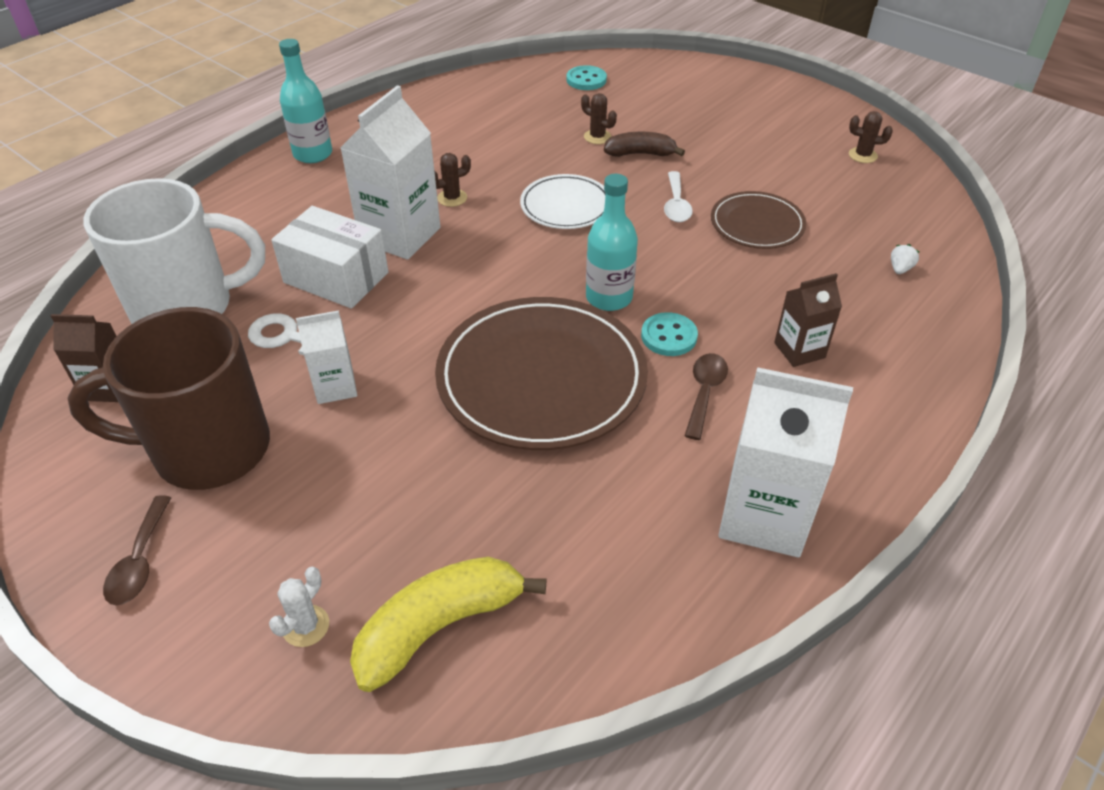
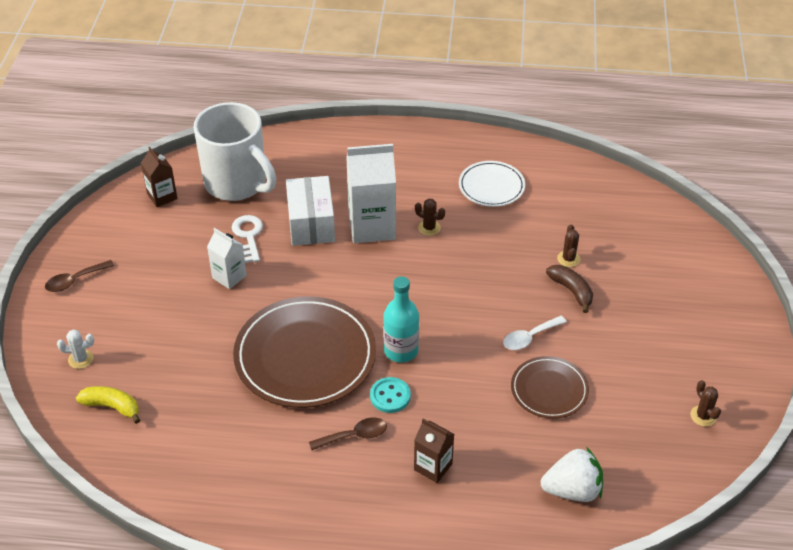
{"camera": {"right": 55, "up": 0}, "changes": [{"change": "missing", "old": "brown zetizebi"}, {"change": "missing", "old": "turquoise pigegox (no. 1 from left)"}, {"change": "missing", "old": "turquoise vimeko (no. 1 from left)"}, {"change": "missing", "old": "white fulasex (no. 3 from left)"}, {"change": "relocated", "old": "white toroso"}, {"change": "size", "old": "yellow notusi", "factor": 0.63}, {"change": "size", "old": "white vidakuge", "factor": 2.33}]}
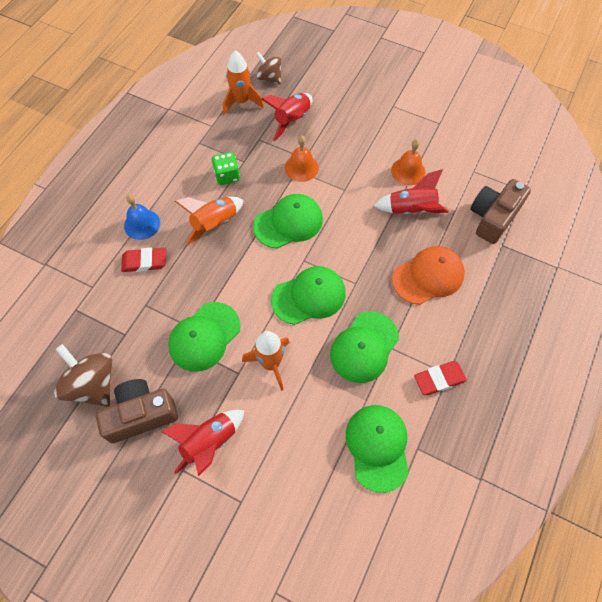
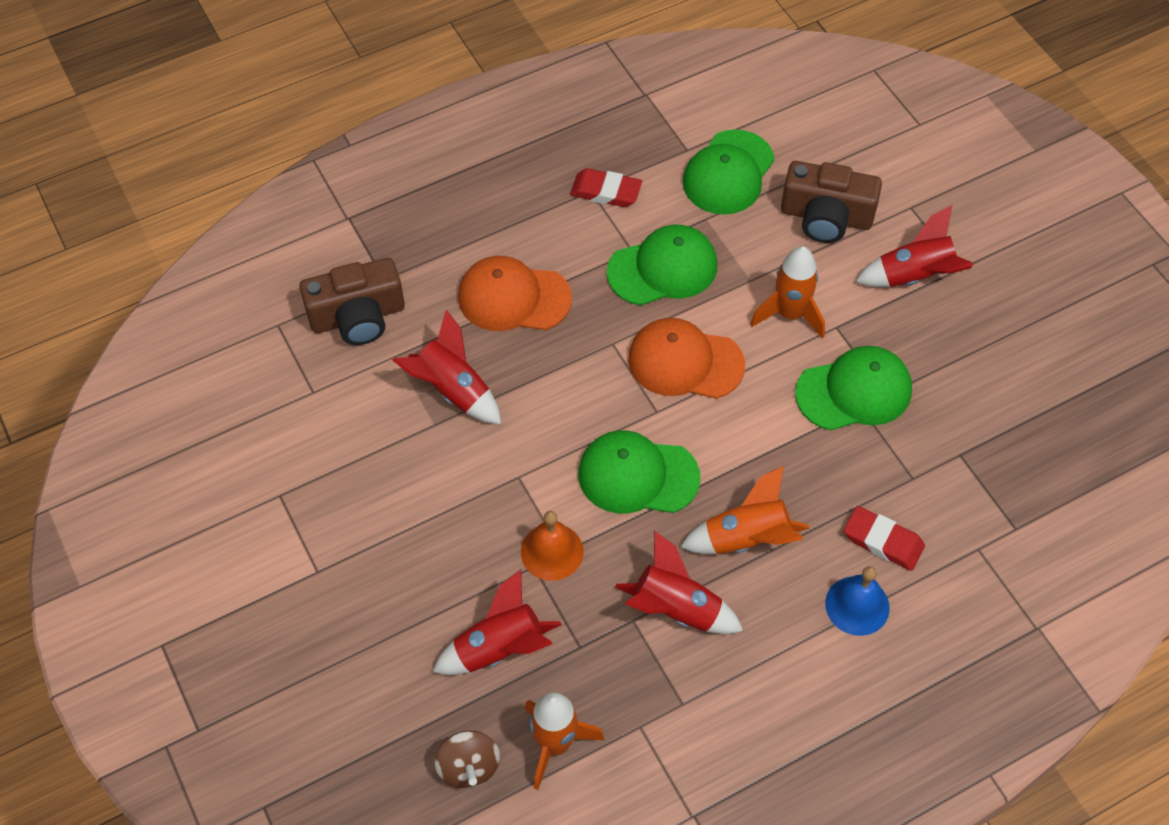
{"camera": {"right": -145, "up": -5}, "changes": [{"change": "missing", "old": "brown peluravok (no. 1 from left)"}, {"change": "missing", "old": "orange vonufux (no. 2 from left)"}, {"change": "relocated", "old": "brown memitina (no. 1 from left in the first image)", "new": "brown memitina (no. 2 from left)"}, {"change": "exchanged", "old": "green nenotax", "new": "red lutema (no. 3 from left)"}, {"change": "colour", "old": "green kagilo (no. 3 from left)", "new": "orange kagilo (no. 2 from left)"}]}
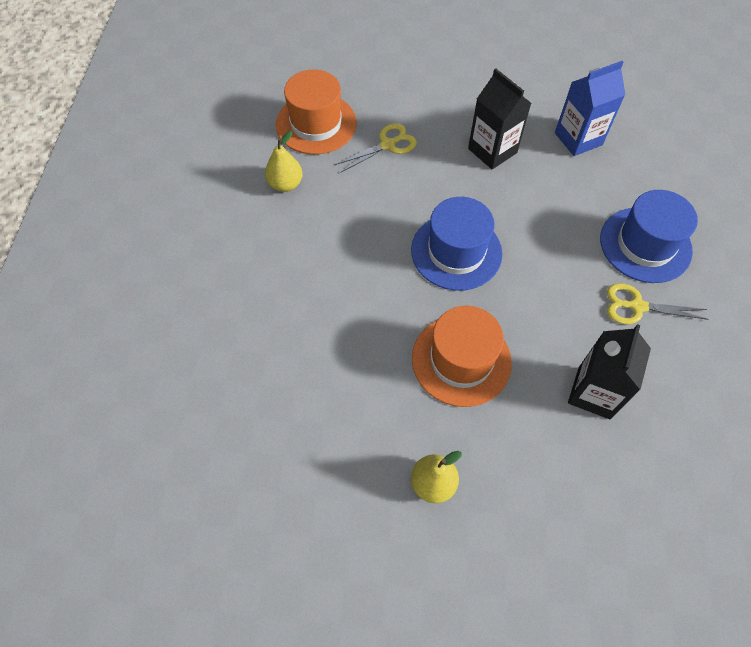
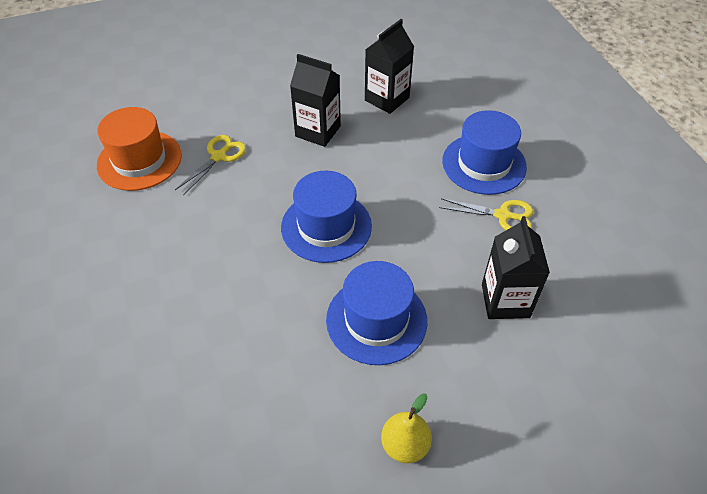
{"camera": {"right": -25, "up": -10}, "changes": [{"change": "missing", "old": "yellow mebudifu (no. 1 from left)"}, {"change": "colour", "old": "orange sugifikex (no. 2 from left)", "new": "blue sugifikex (no. 2 from left)"}, {"change": "colour", "old": "blue fulasex", "new": "black fulasex (no. 2 from left)"}, {"change": "spun", "old": "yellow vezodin (no. 2 from left)", "degrees": -150}]}
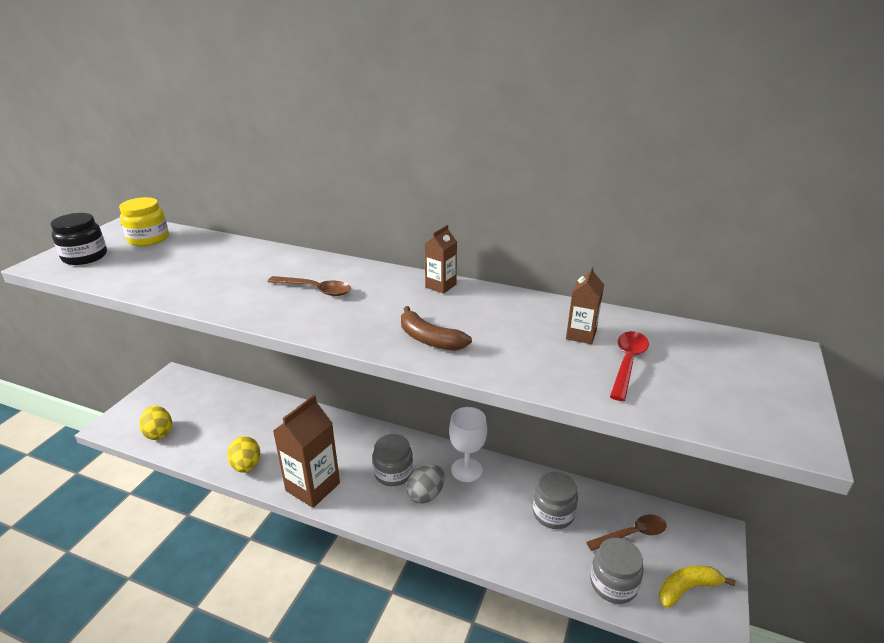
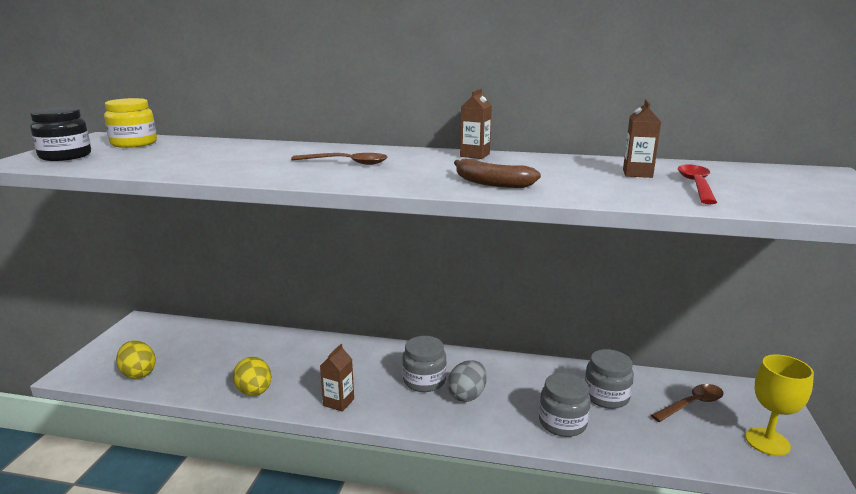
{"camera": {"right": -10, "up": -10}, "changes": [{"change": "missing", "old": "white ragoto"}, {"change": "relocated", "old": "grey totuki (no. 3 from left in the first image)", "new": "grey totuki (no. 2 from left)"}, {"change": "exchanged", "old": "yellow notusi", "new": "yellow ragoto"}, {"change": "size", "old": "brown fulasex (no. 1 from left)", "factor": 0.52}]}
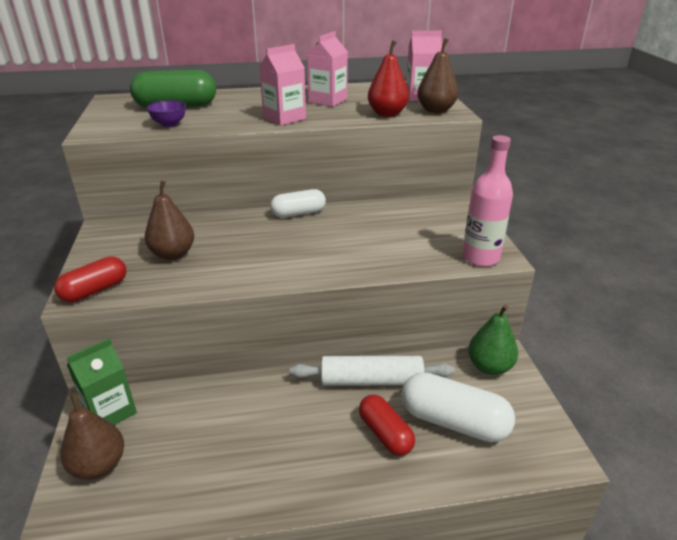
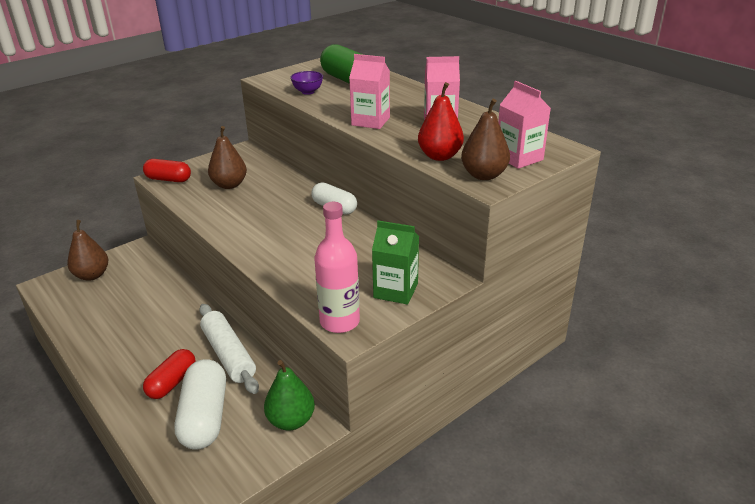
{"camera": {"right": 60, "up": 0}, "changes": [{"change": "relocated", "old": "green fulasex"}]}
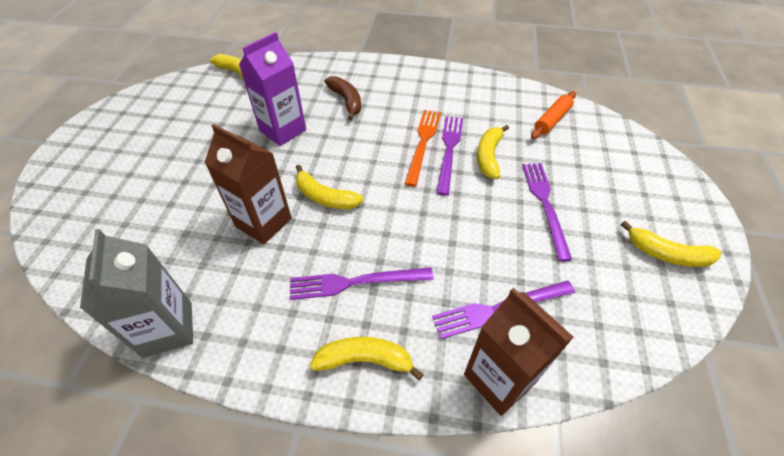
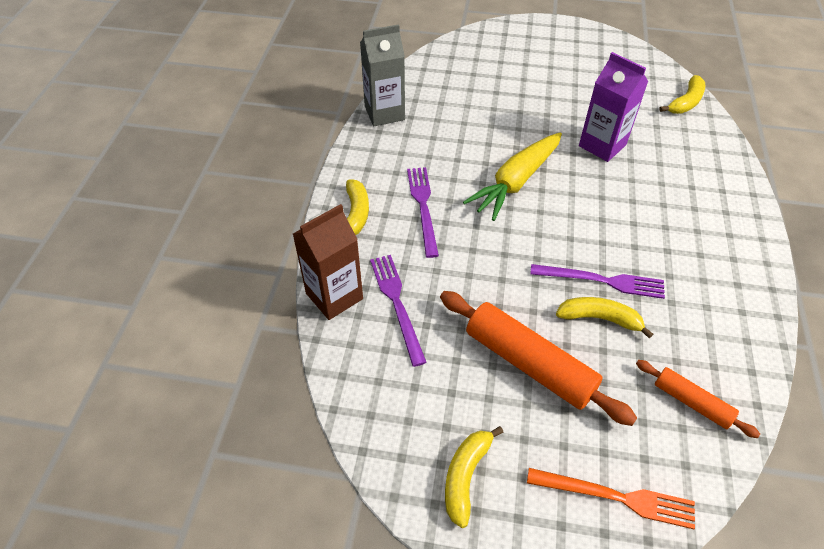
{"camera": {"right": 90, "up": 0}, "changes": [{"change": "missing", "old": "brown fulasex (no. 1 from left)"}, {"change": "missing", "old": "brown notusi"}, {"change": "relocated", "old": "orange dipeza"}, {"change": "exchanged", "old": "yellow notusi (no. 2 from left)", "new": "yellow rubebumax"}, {"change": "exchanged", "old": "purple dipeza (no. 4 from left)", "new": "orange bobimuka (no. 1 from left)"}]}
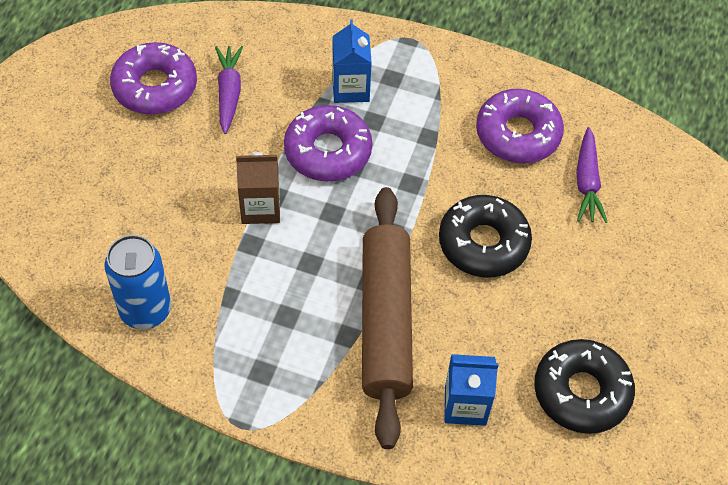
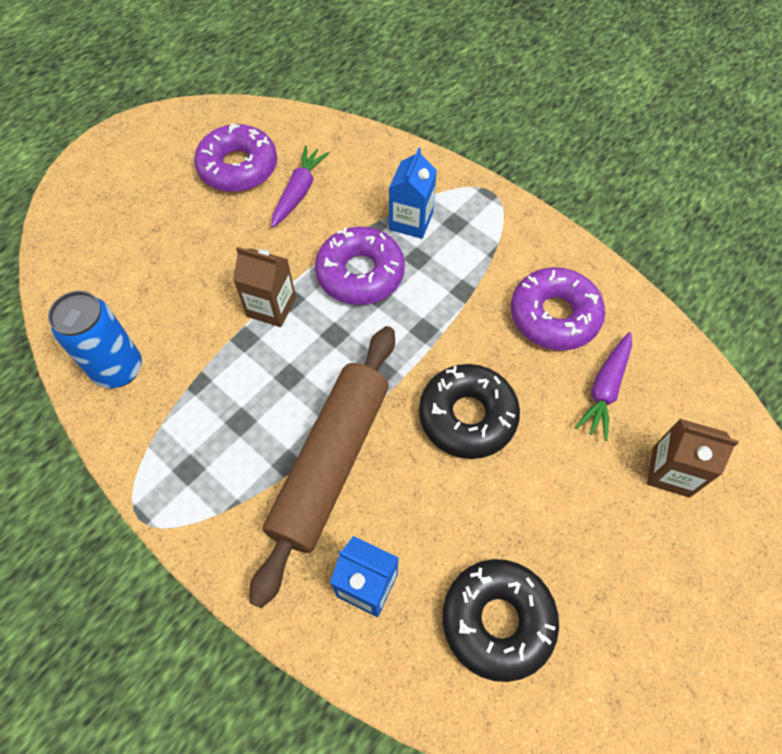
{"camera": {"right": 25, "up": 5}, "changes": [{"change": "appeared", "new": "brown fulasex (no. 2 from left)"}]}
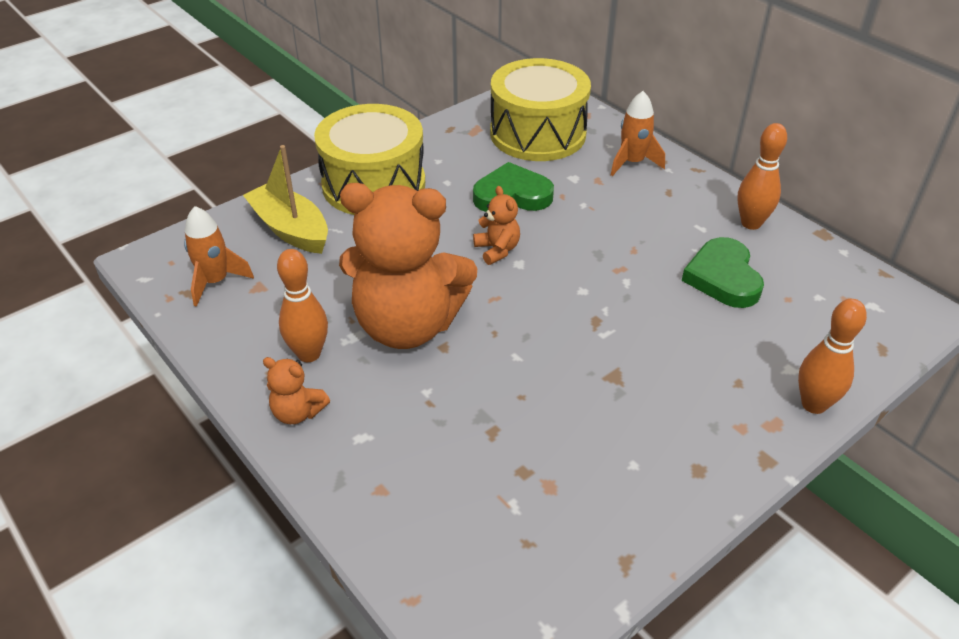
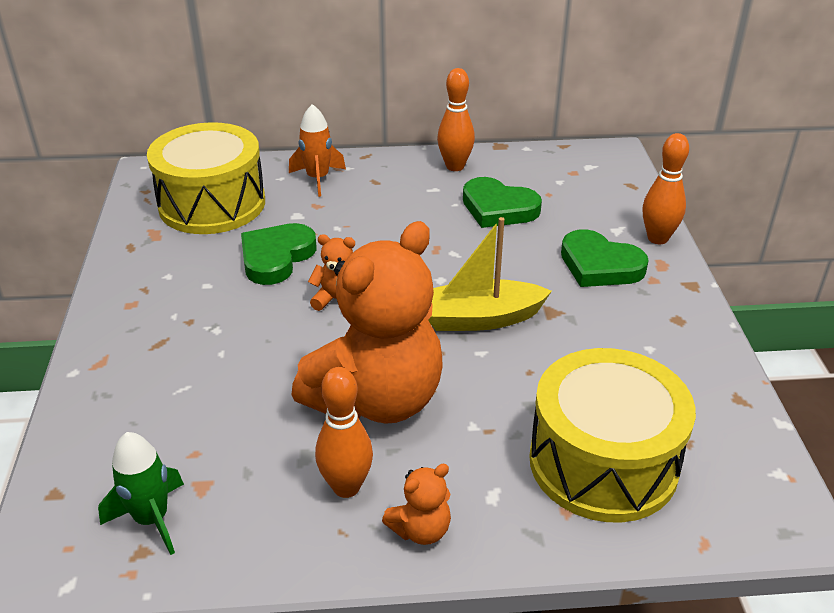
{"camera": {"right": -55, "up": -5}, "changes": [{"change": "appeared", "new": "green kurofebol (no. 3 from left)"}, {"change": "relocated", "old": "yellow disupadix"}, {"change": "relocated", "old": "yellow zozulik (no. 1 from left in the first image)", "new": "yellow zozulik (no. 2 from left)"}, {"change": "colour", "old": "orange lutema (no. 1 from left)", "new": "green lutema"}]}
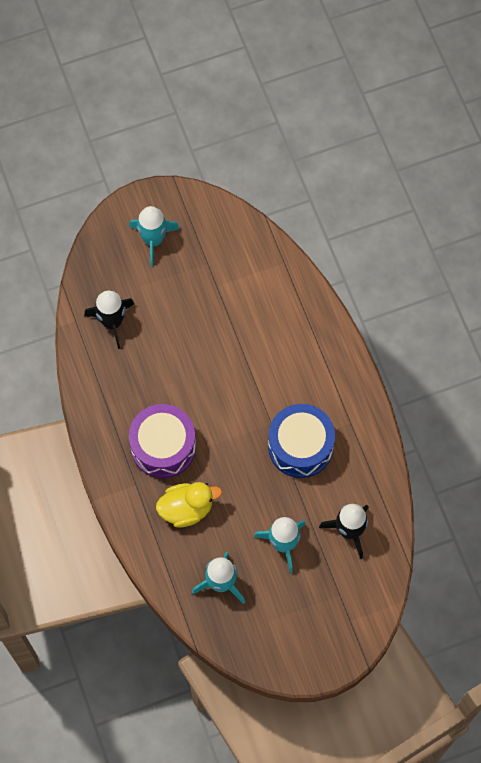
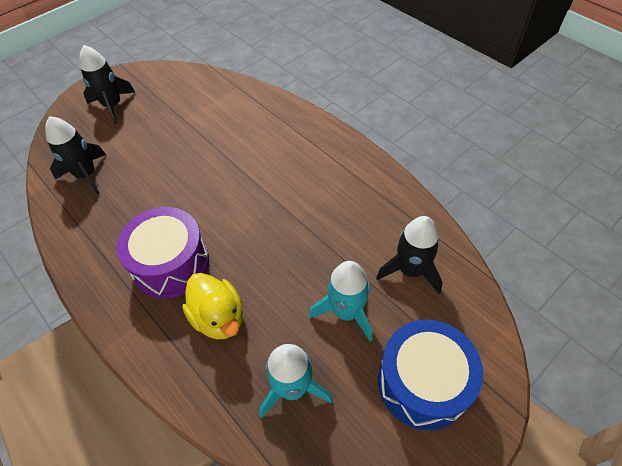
{"camera": {"right": -20, "up": -15}, "changes": [{"change": "relocated", "old": "blue zozulik"}, {"change": "colour", "old": "turquoise lutema (no. 1 from left)", "new": "black lutema (no. 2 from left)"}, {"change": "spun", "old": "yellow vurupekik", "degrees": 90}]}
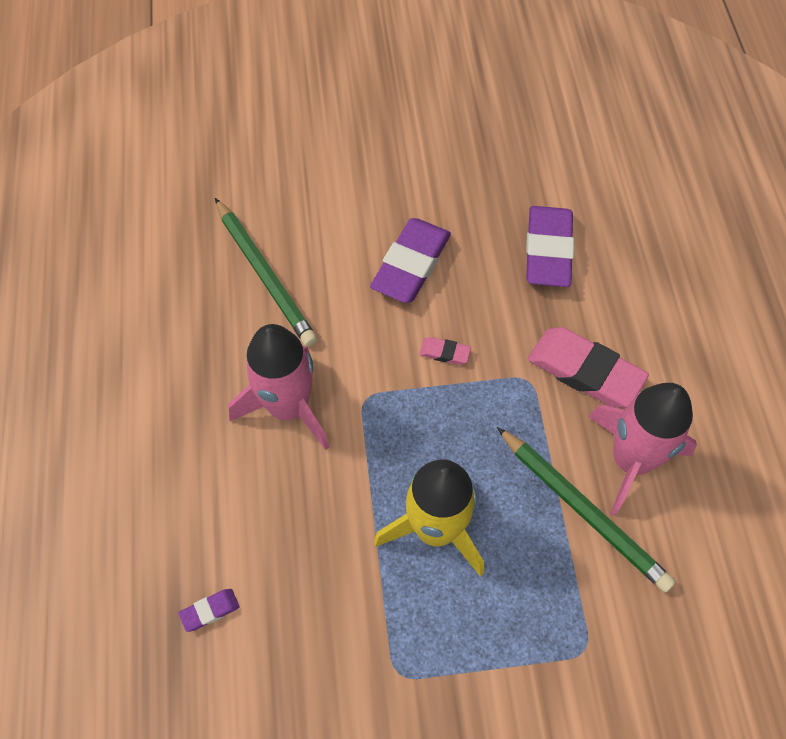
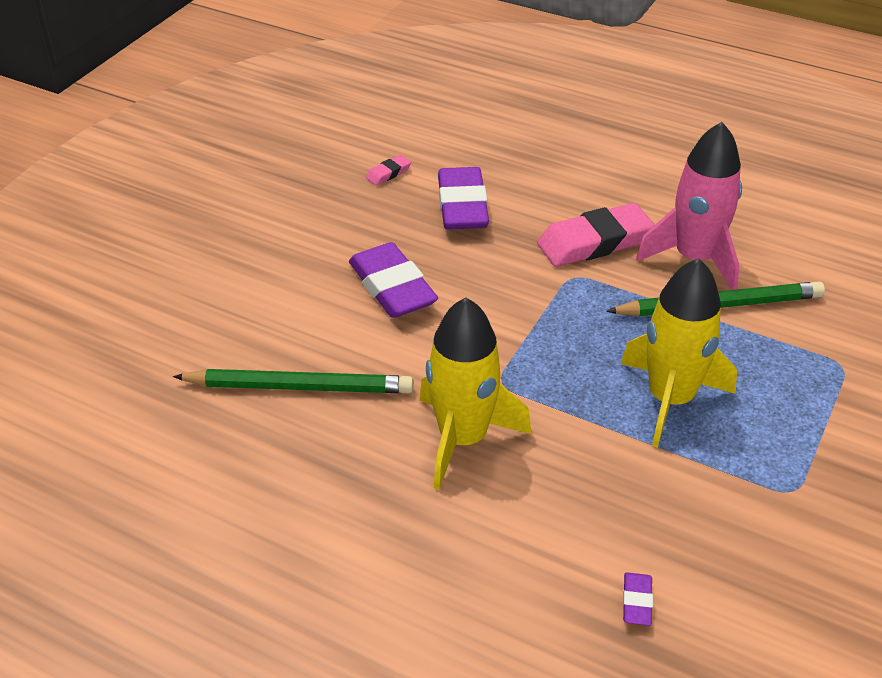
{"camera": {"right": -55, "up": -20}, "changes": [{"change": "relocated", "old": "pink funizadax (no. 1 from left)"}, {"change": "colour", "old": "pink lutema (no. 1 from left)", "new": "yellow lutema (no. 1 from left)"}, {"change": "spun", "old": "purple funizadax (no. 3 from left in the first image)", "degrees": 45}]}
